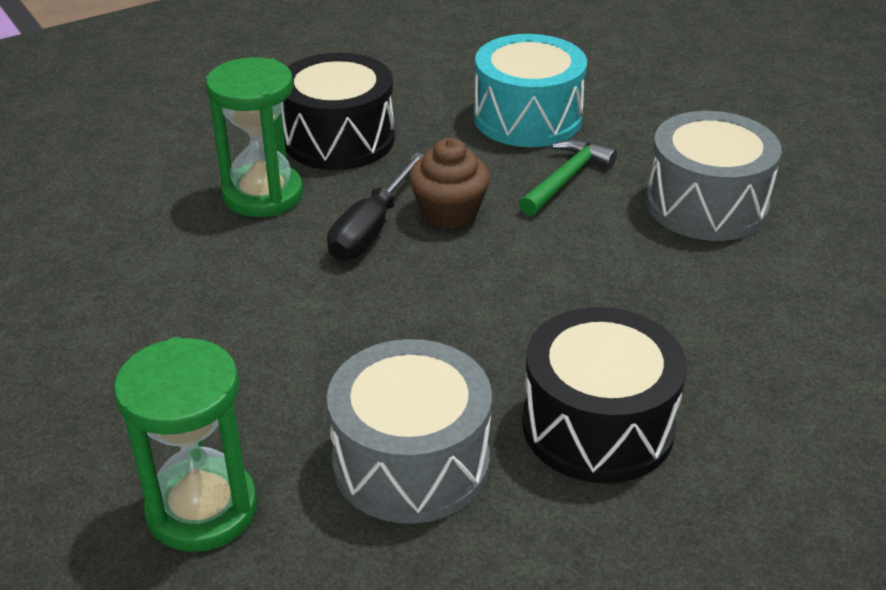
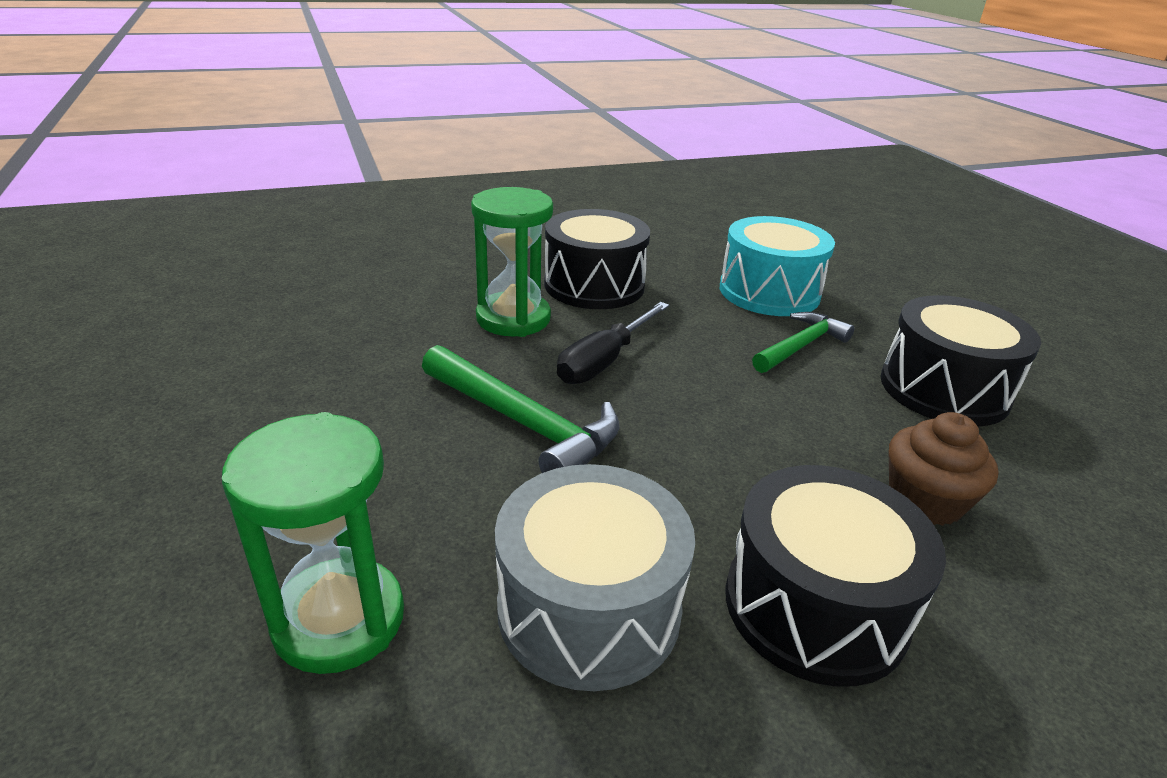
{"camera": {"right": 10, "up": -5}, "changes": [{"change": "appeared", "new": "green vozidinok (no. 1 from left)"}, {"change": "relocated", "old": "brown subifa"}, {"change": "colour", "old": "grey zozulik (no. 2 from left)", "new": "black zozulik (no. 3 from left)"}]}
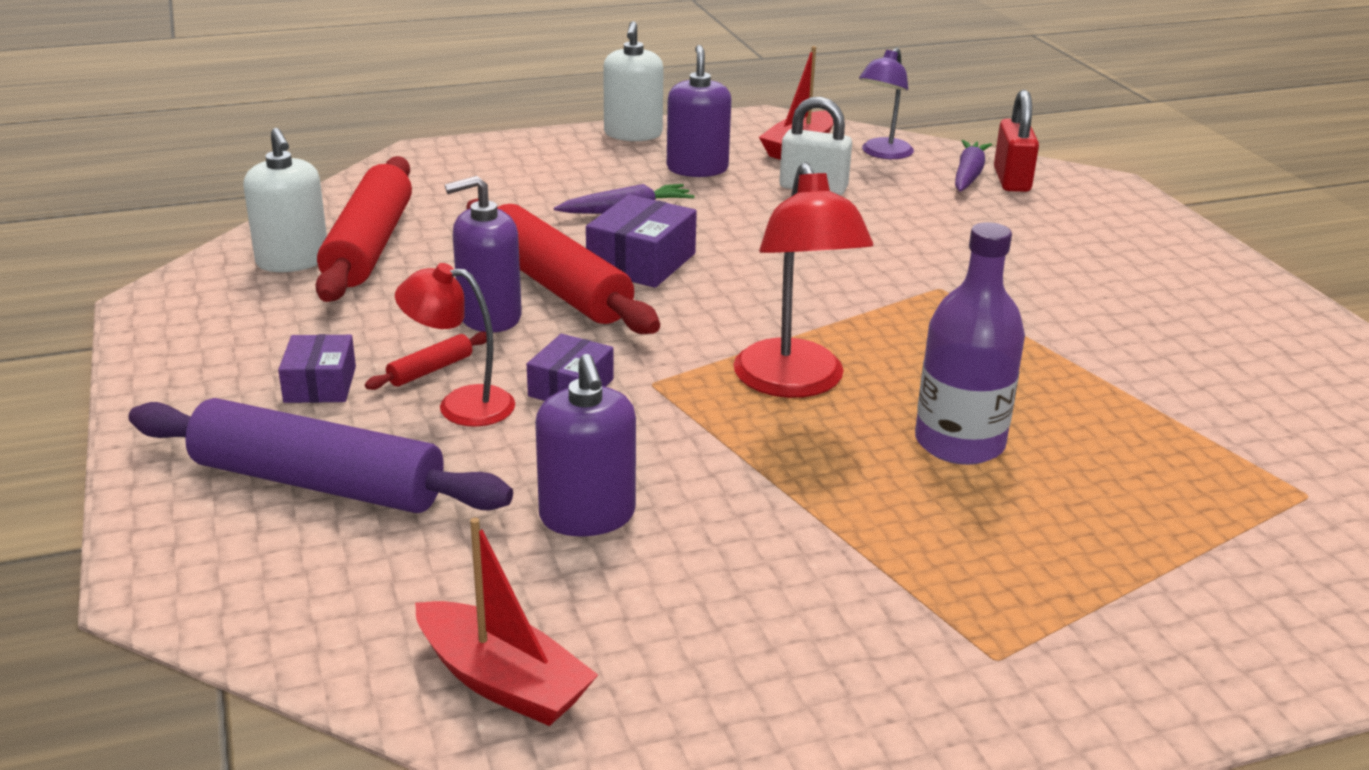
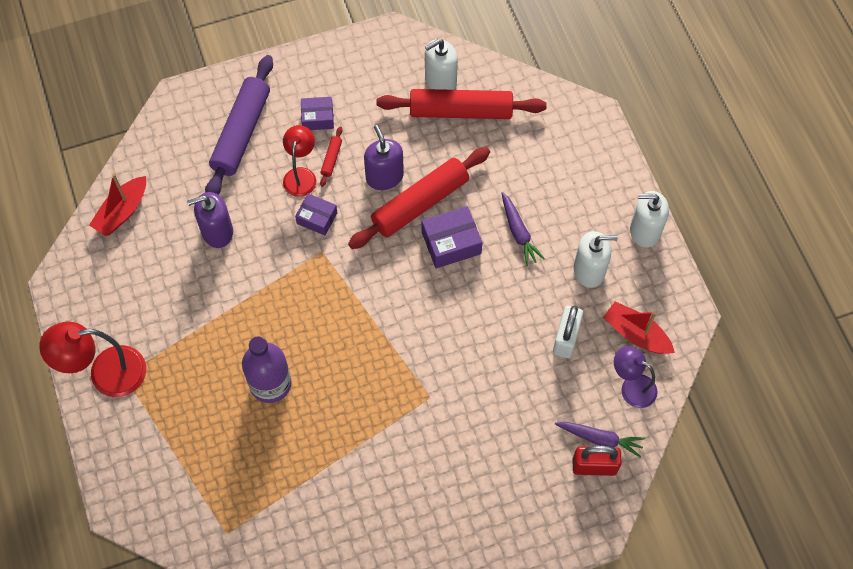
{"camera": {"right": 90, "up": 35}, "changes": [{"change": "relocated", "old": "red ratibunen (no. 2 from left in the first image)", "new": "red ratibunen (no. 1 from left)"}, {"change": "colour", "old": "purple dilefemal (no. 3 from left)", "new": "white dilefemal (no. 2 from left)"}, {"change": "spun", "old": "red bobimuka (no. 2 from left in the first image)", "degrees": 60}, {"change": "spun", "old": "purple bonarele (no. 3 from left)", "degrees": -45}]}
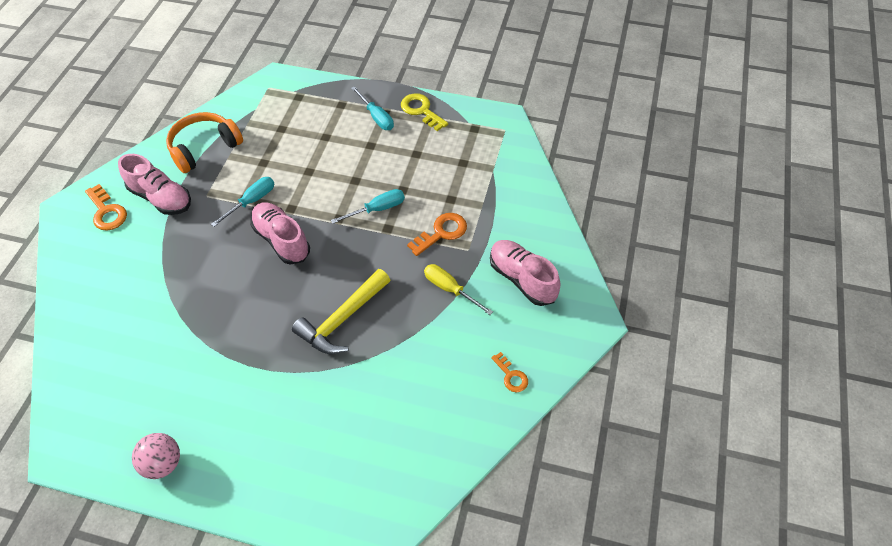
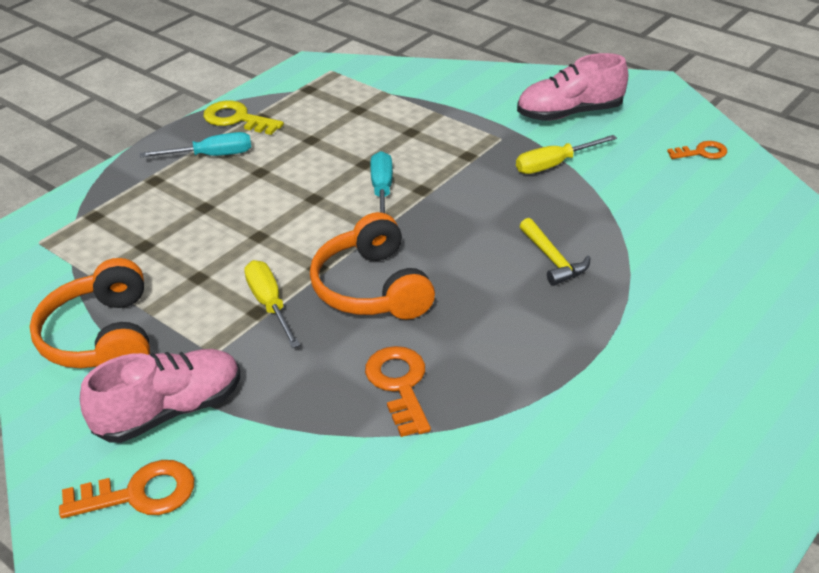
{"camera": {"right": -65, "up": -15}, "changes": [{"change": "missing", "old": "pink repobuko"}, {"change": "relocated", "old": "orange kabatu (no. 2 from left)"}, {"change": "exchanged", "old": "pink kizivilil (no. 2 from left)", "new": "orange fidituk (no. 2 from left)"}, {"change": "colour", "old": "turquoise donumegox (no. 1 from left)", "new": "yellow donumegox (no. 1 from left)"}, {"change": "spun", "old": "yellow kabatu", "degrees": 45}, {"change": "size", "old": "yellow vozidinok", "factor": 0.59}]}
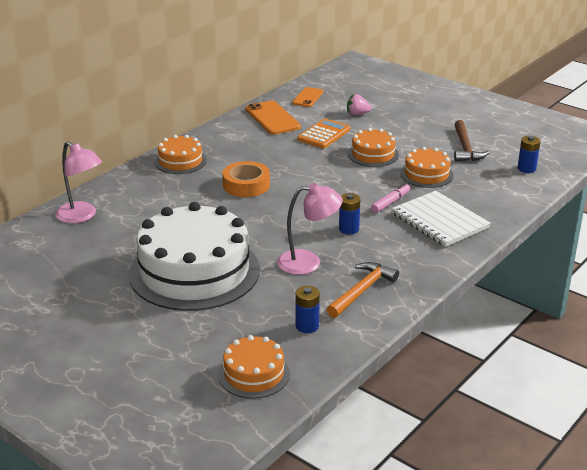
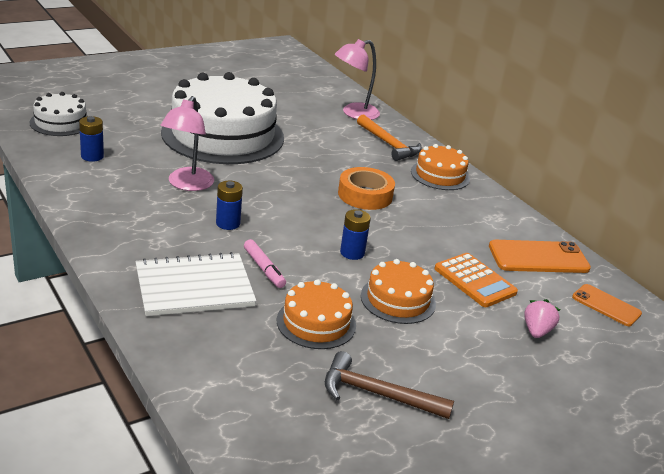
{"camera": {"right": 105, "up": 0}, "changes": [{"change": "relocated", "old": "orange vozidinok"}, {"change": "relocated", "old": "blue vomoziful (no. 3 from left)"}, {"change": "colour", "old": "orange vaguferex (no. 2 from left)", "new": "white vaguferex (no. 1 from left)"}]}
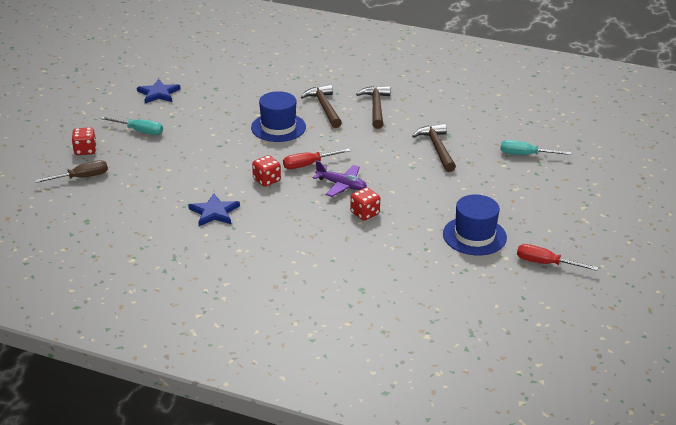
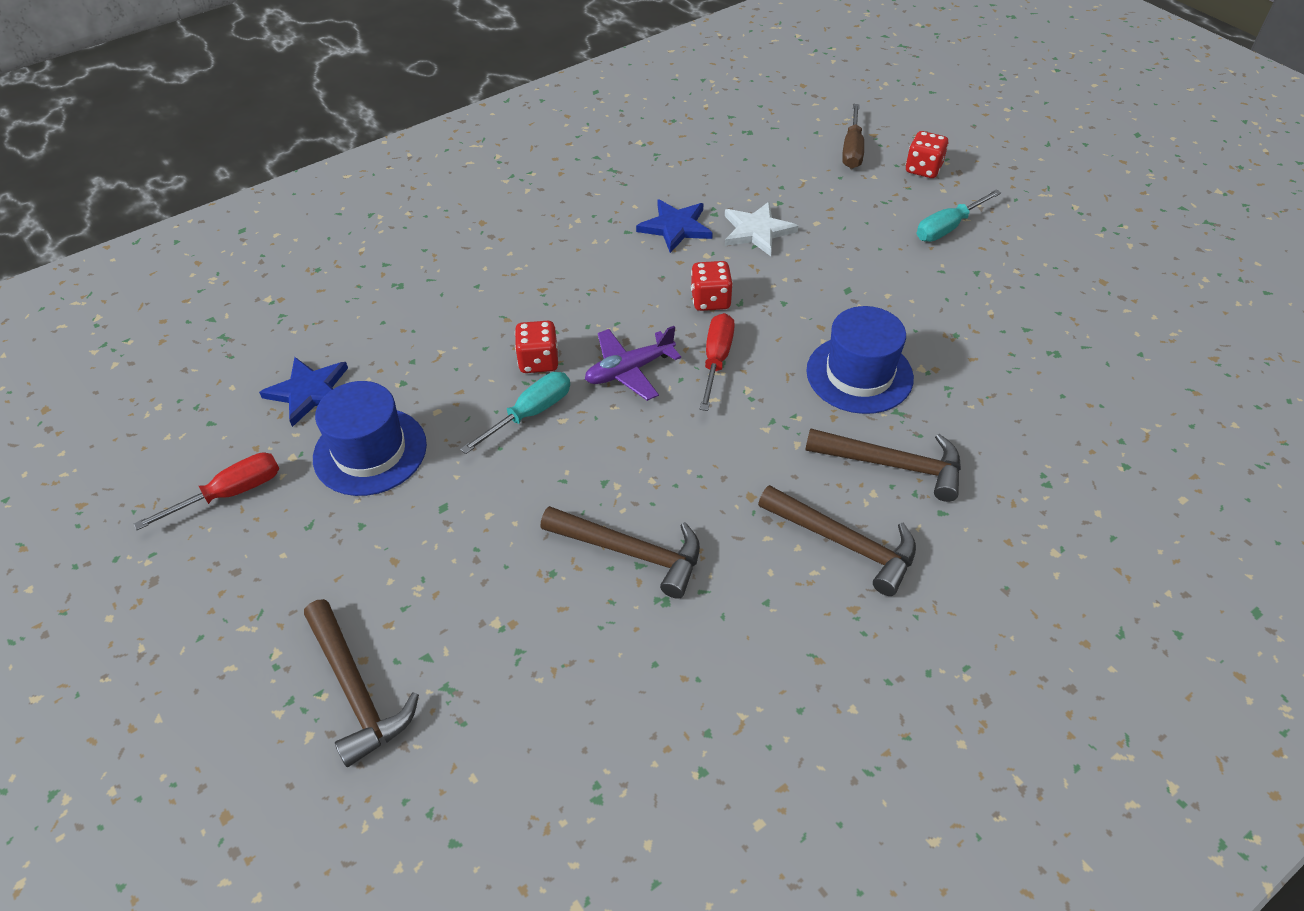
{"camera": {"right": 125, "up": 15}, "changes": [{"change": "appeared", "new": "brown vozidinok (no. 1 from left)"}, {"change": "appeared", "new": "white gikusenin"}, {"change": "relocated", "old": "blue gikusenin (no. 1 from left)"}, {"change": "relocated", "old": "turquoise donumegox (no. 2 from left in the first image)", "new": "turquoise donumegox (no. 1 from left)"}]}
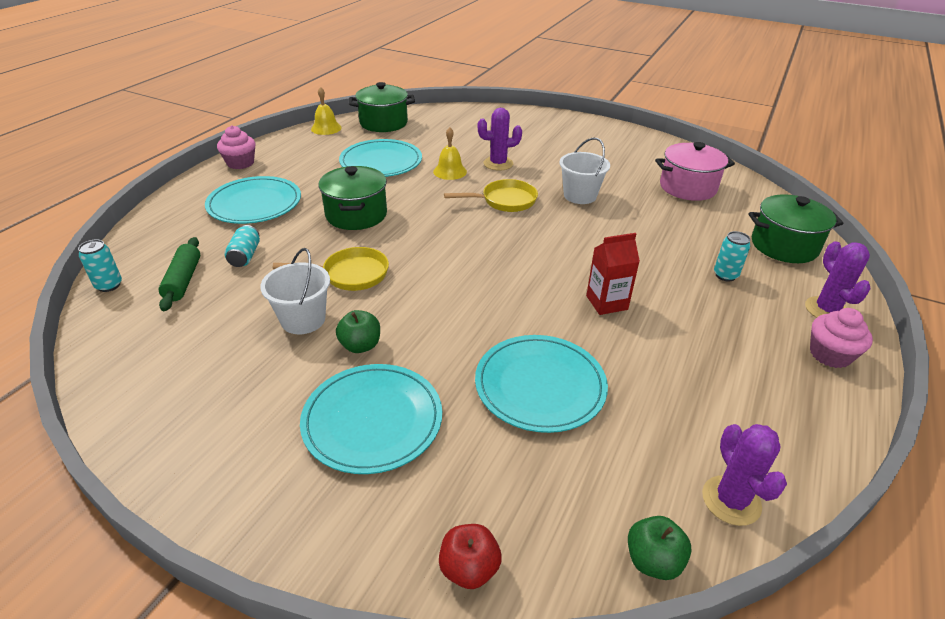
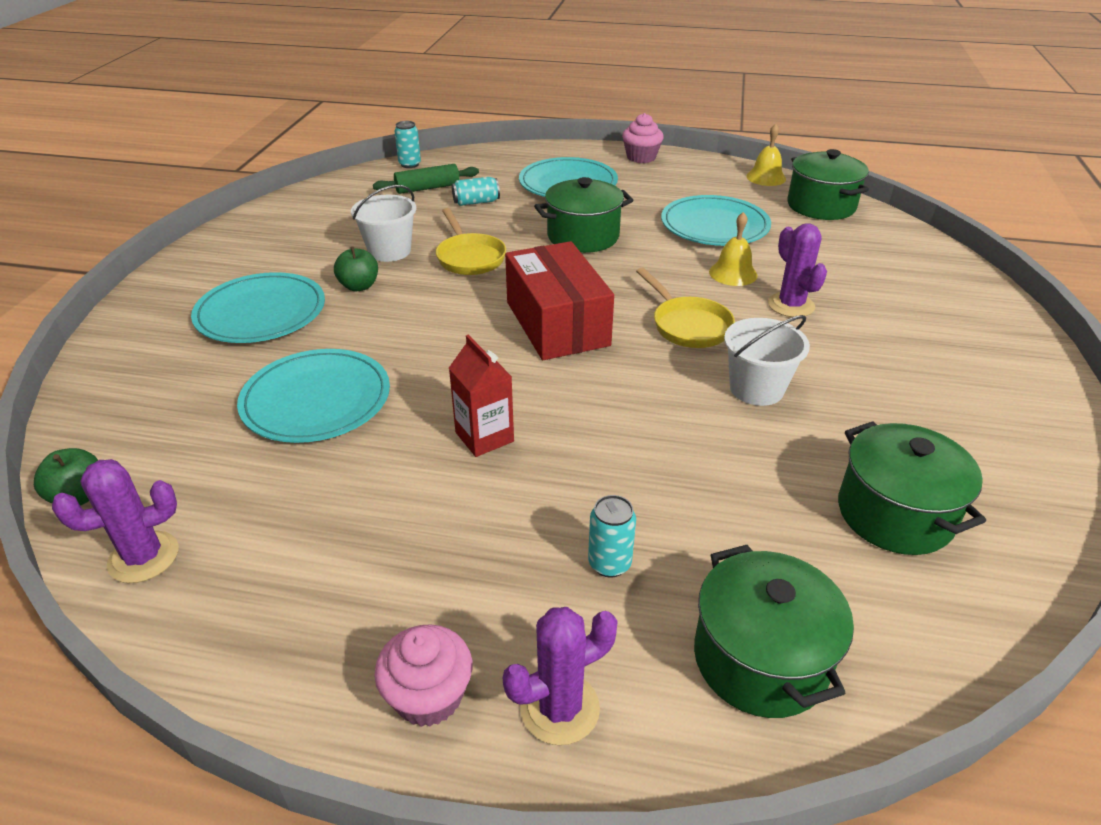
{"camera": {"right": 75, "up": 0}, "changes": [{"change": "missing", "old": "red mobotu"}, {"change": "appeared", "new": "red bonarele"}, {"change": "colour", "old": "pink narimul", "new": "green narimul (no. 4 from left)"}]}
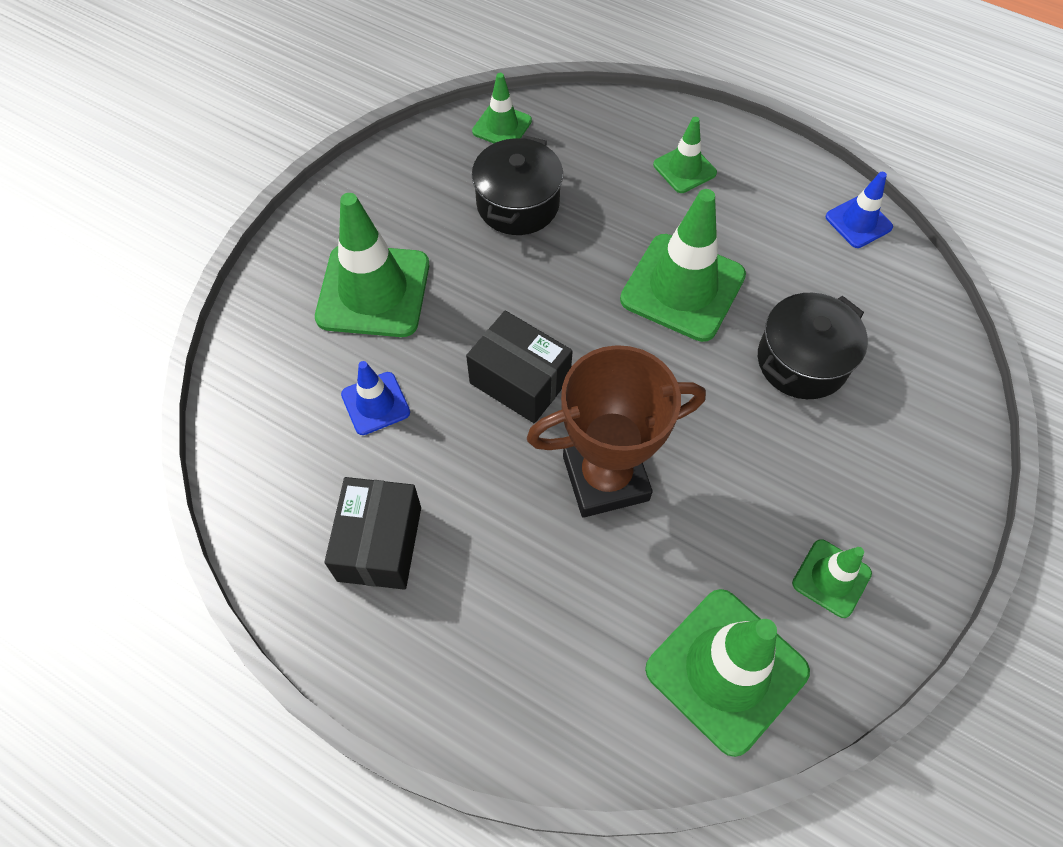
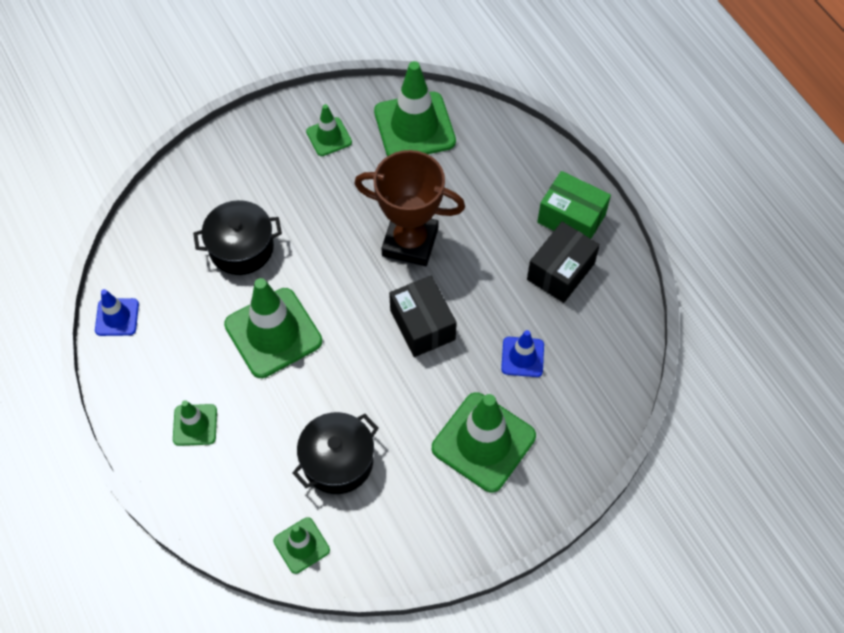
{"camera": {"right": -150, "up": 0}, "changes": [{"change": "appeared", "new": "green bonarele"}]}
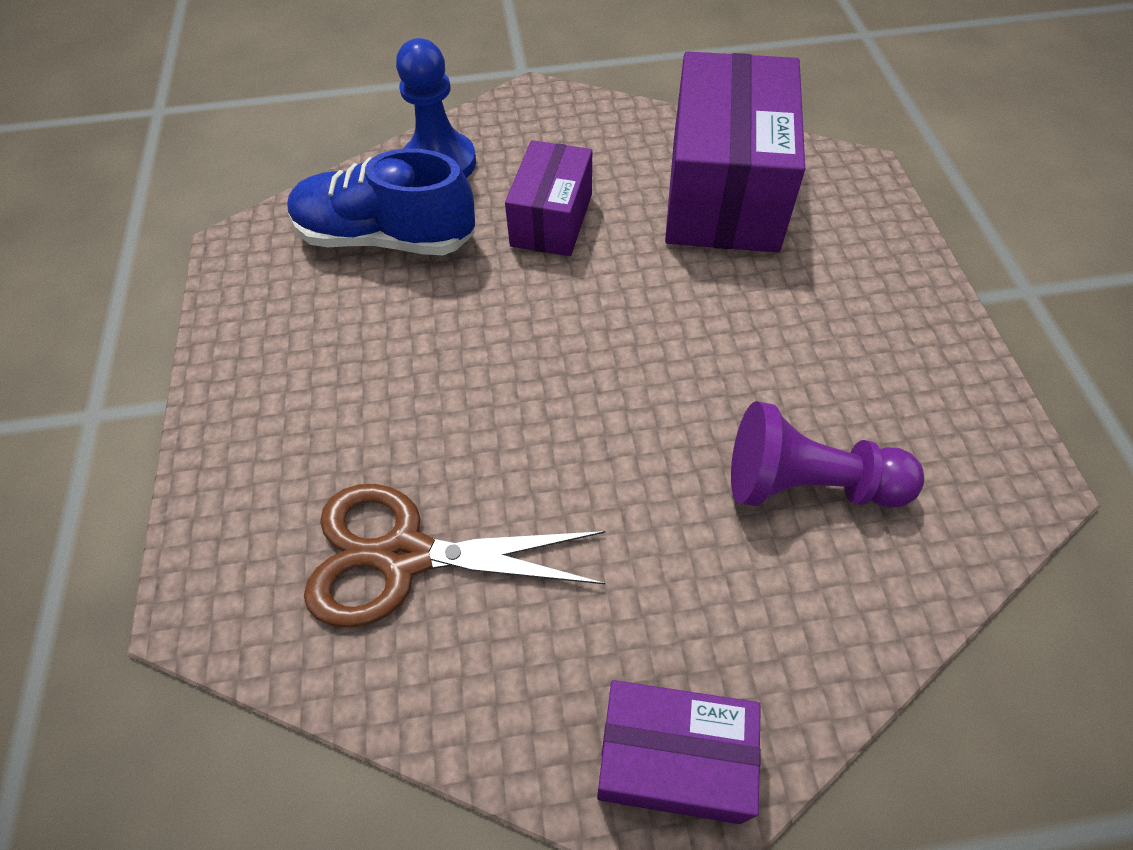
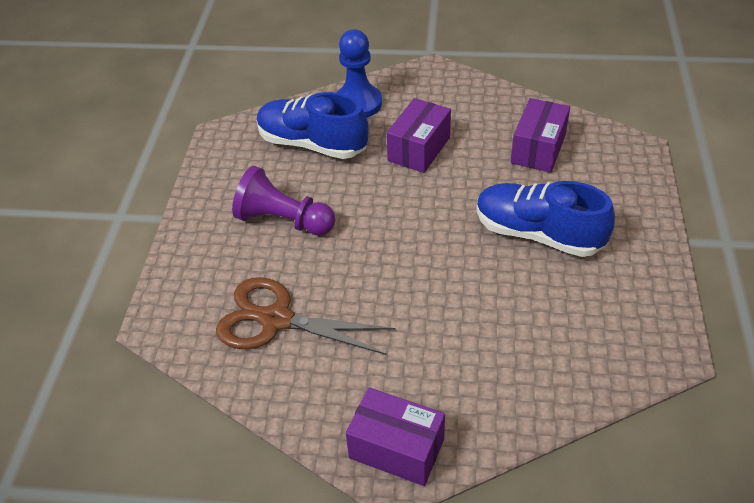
{"camera": {"right": 15, "up": -10}, "changes": [{"change": "appeared", "new": "blue kizivilil (no. 2 from left)"}, {"change": "relocated", "old": "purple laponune"}, {"change": "size", "old": "purple bonarele (no. 3 from left)", "factor": 0.56}]}
